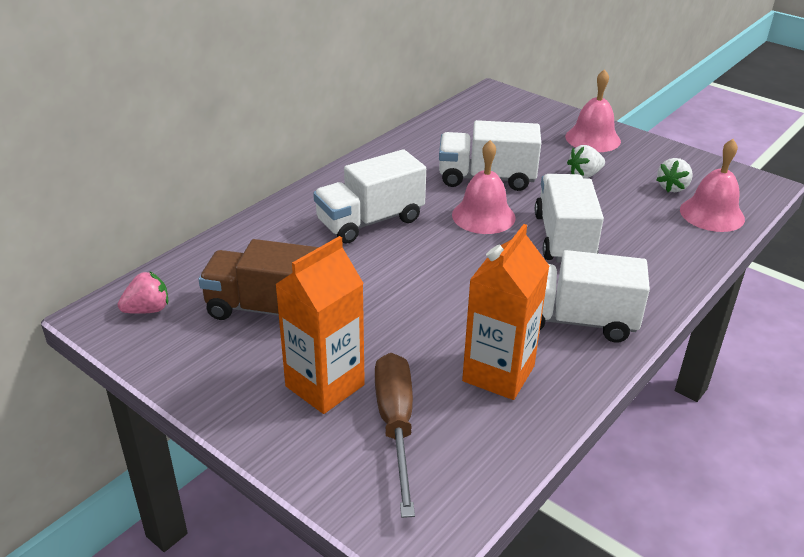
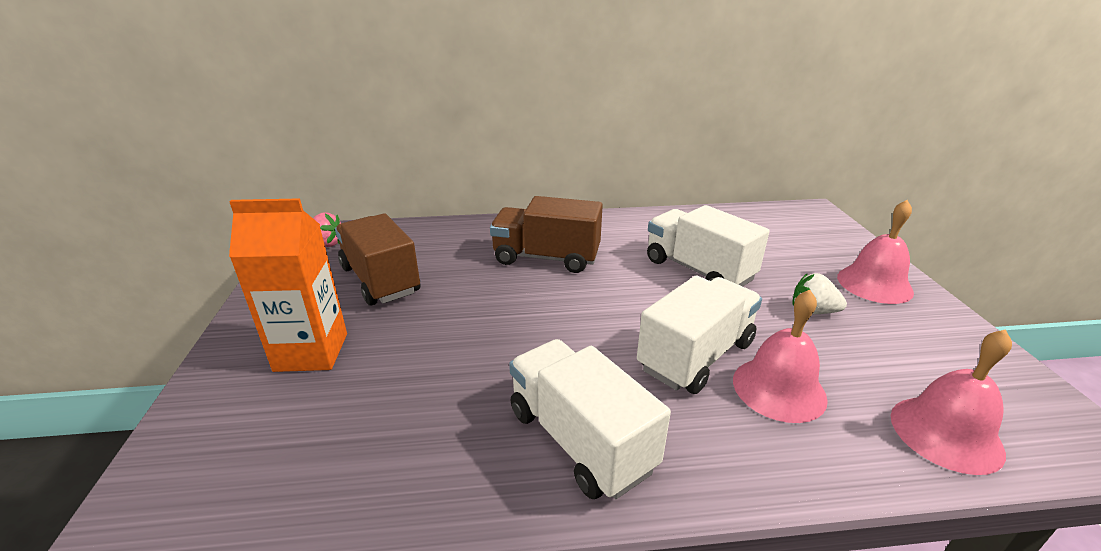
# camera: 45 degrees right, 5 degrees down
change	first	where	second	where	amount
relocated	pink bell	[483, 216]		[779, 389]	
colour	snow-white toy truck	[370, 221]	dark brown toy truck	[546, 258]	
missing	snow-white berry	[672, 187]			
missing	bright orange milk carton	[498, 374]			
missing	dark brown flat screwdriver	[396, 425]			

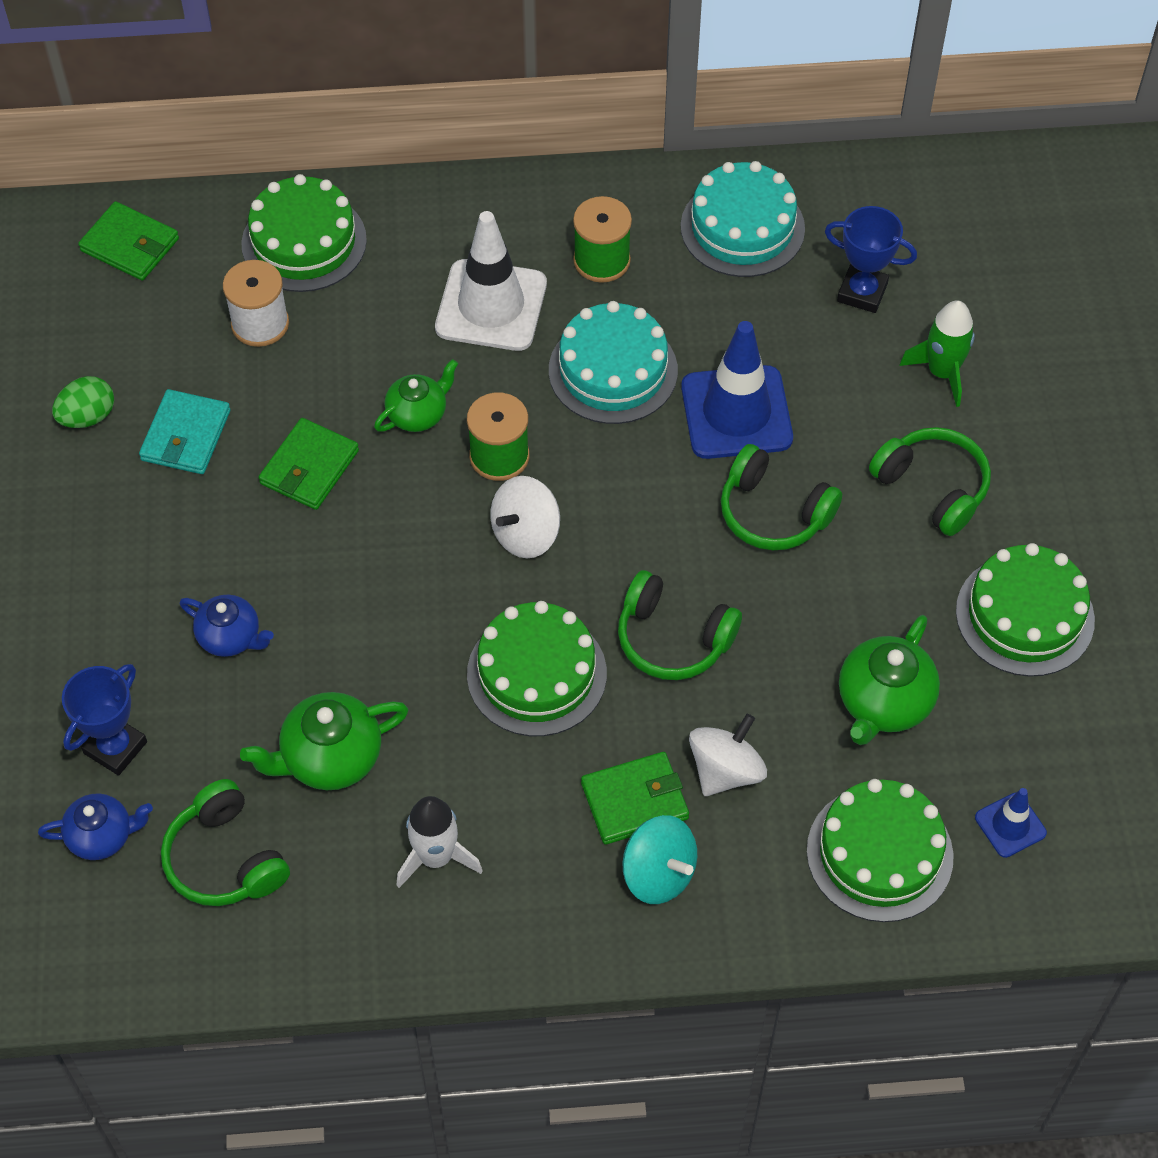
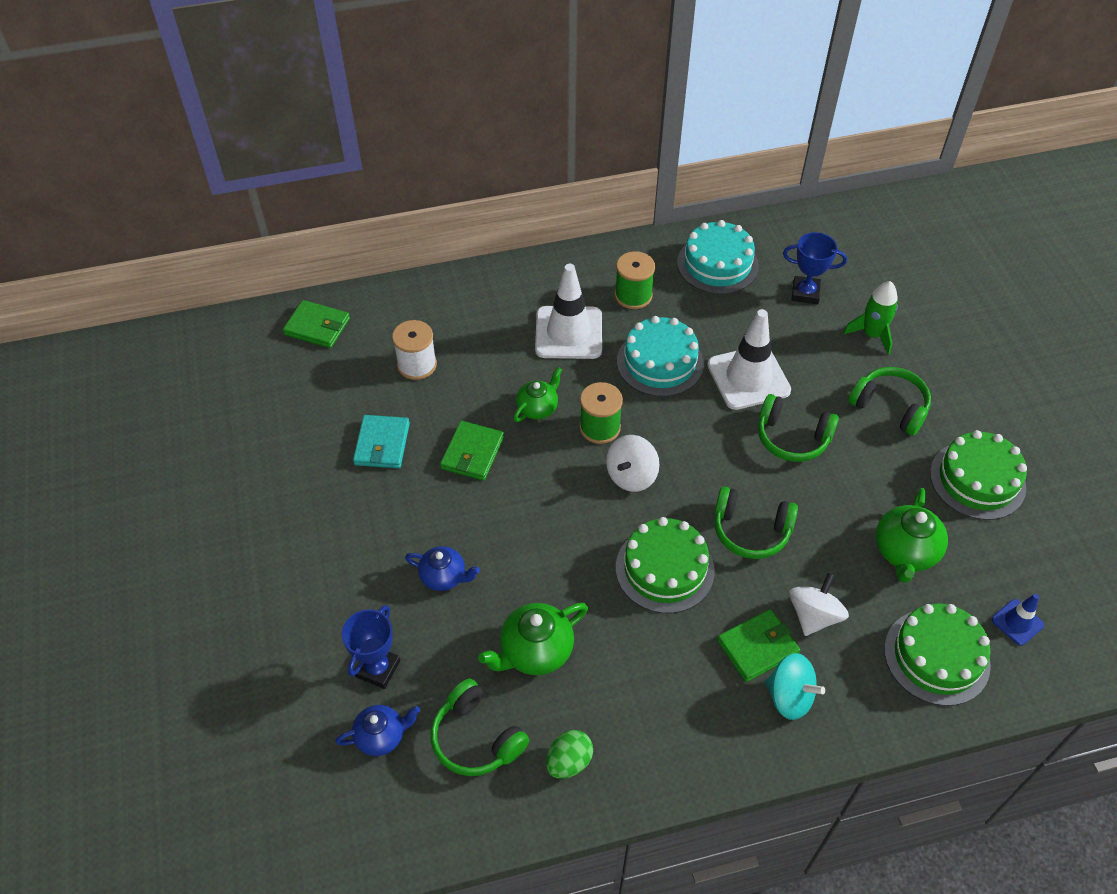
# camera: 10 degrees left, 5 degrees down
change	first	where	second	where	amount
missing	green layer cake	[304, 242]			
colour	cobalt road cone	[736, 413]	snow-white road cone	[748, 378]	
relocated	green egg	[88, 417]		[569, 762]	
missing	snow-white rocket	[436, 857]			

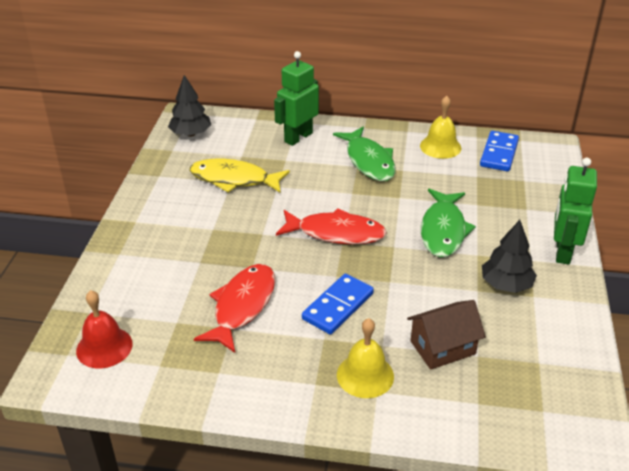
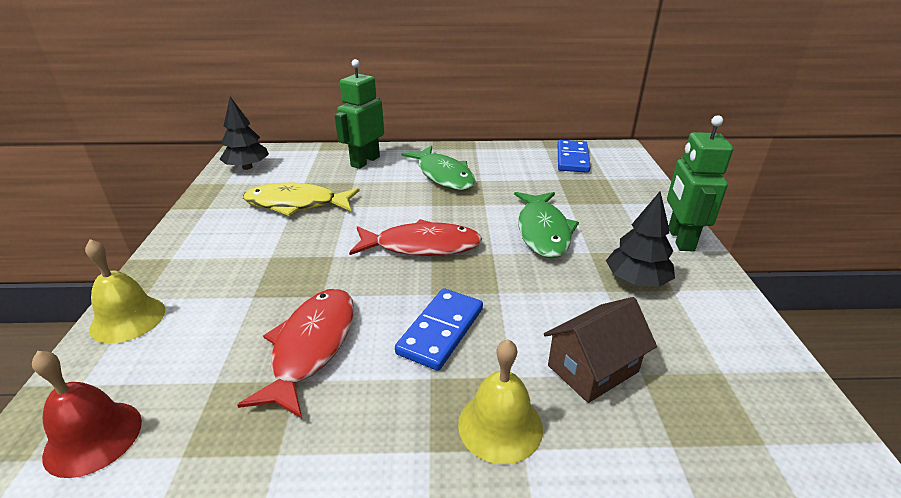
# camera: 10 degrees left, 5 degrees down
change	first	where	second	where	amount
relocated	yellow bell	[440, 146]		[128, 319]	

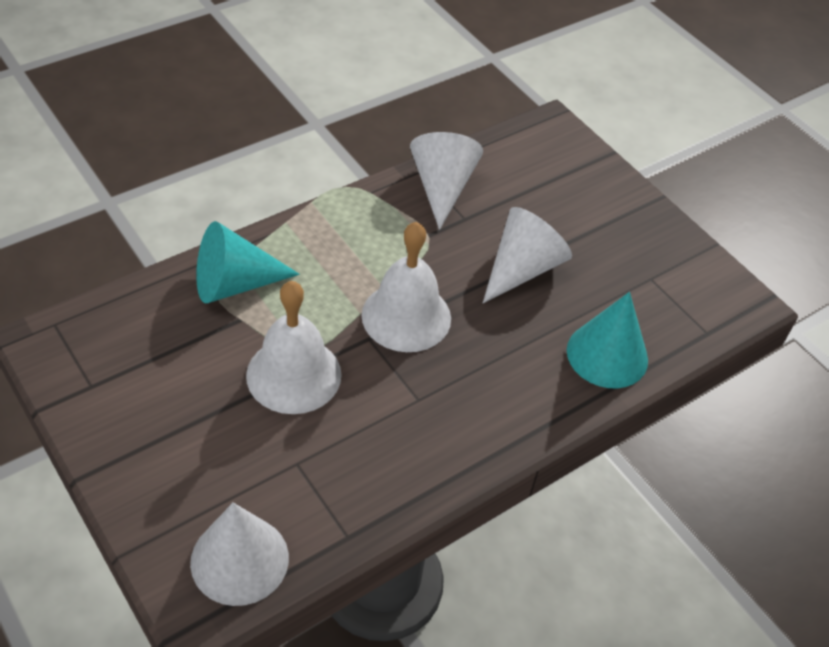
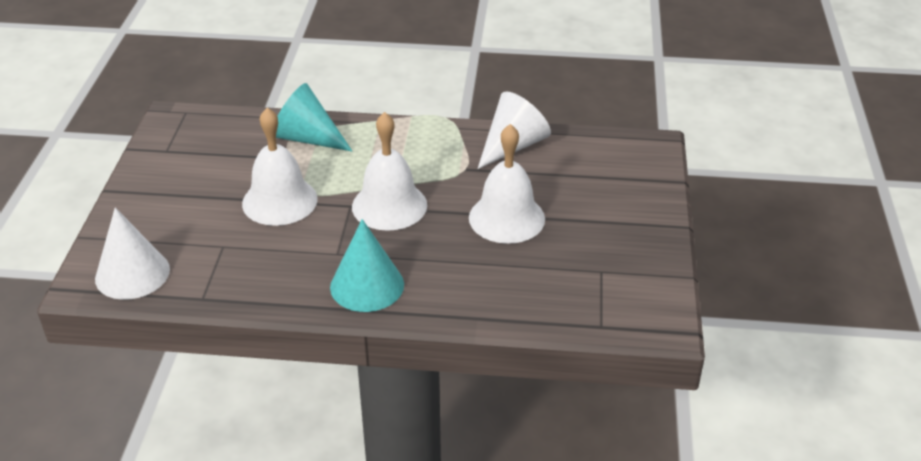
# camera: 45 degrees right, 10 degrees down
change	first	where	second	where	amount
exchanged	snow-white cone shape	[522, 269]	snow-white bell	[506, 218]	
relocated	aqua cone shape	[607, 355]		[367, 285]	

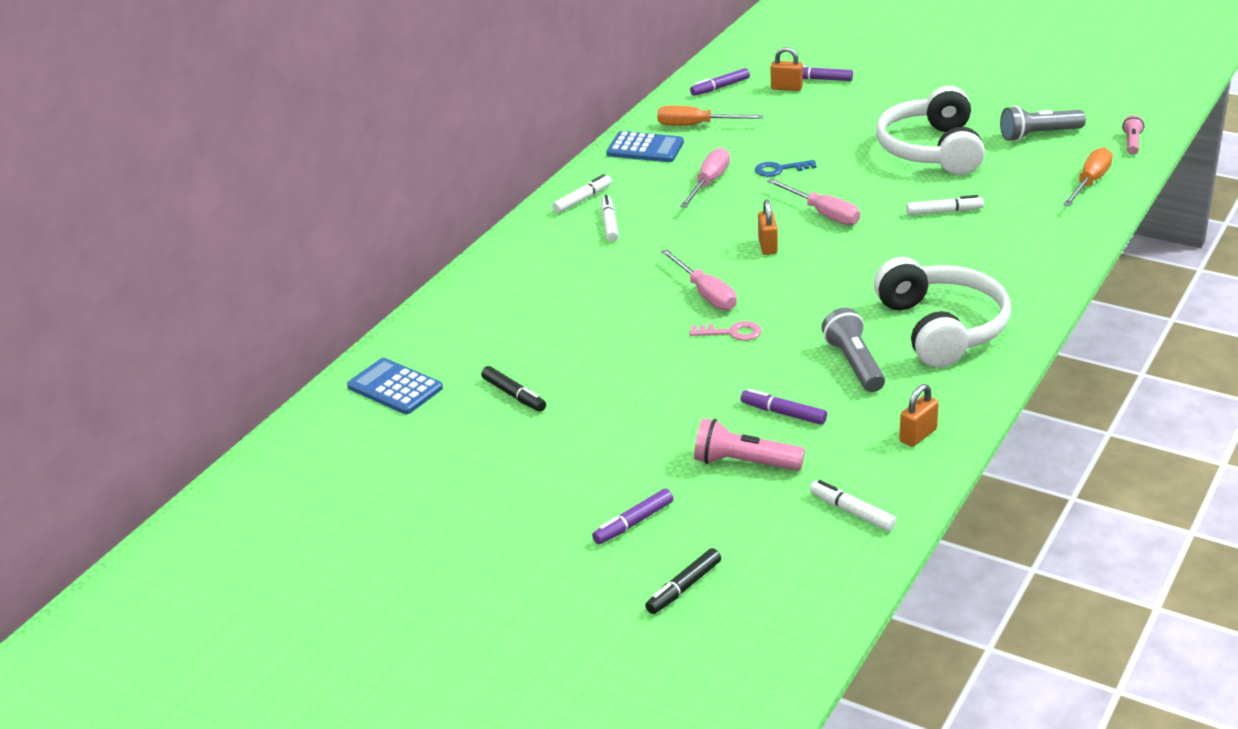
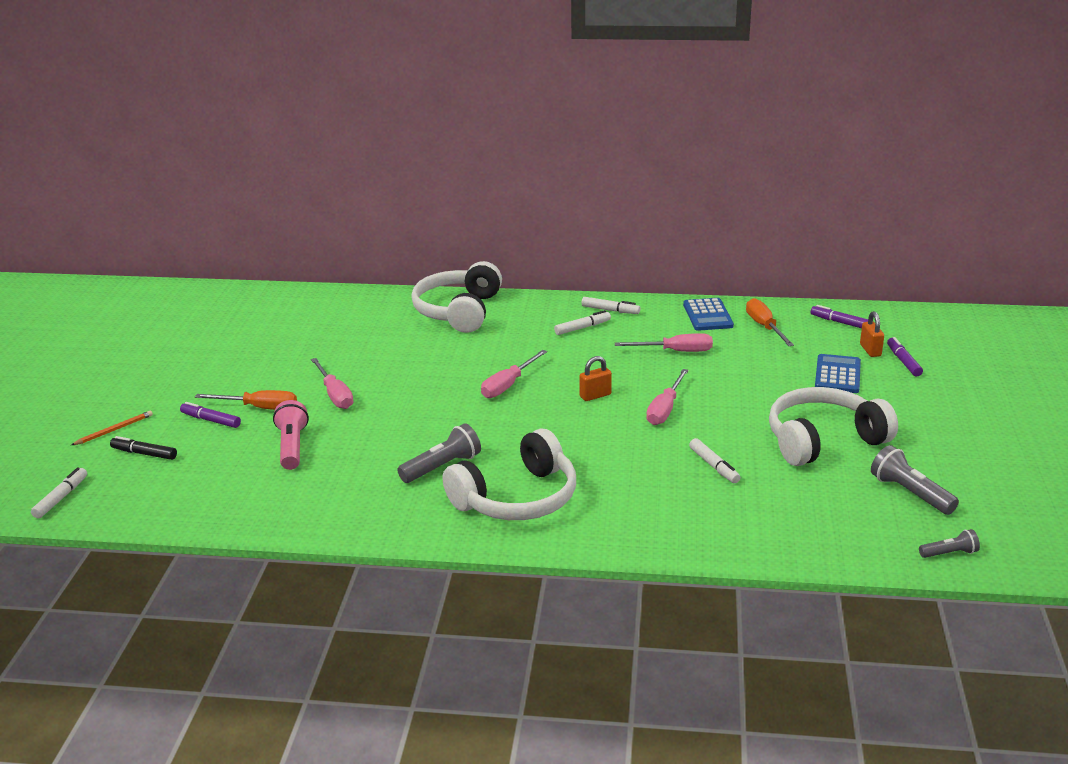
# camera: 65 degrees right, 5 degrees down
change	first	where	second	where	amount
colour	pink torch	[1132, 143]	grey torch	[949, 553]	
relocated	bright orange flat screwdriver	[1090, 182]		[259, 408]	
missing	cobalt key	[780, 169]			
missing	pink key	[732, 333]			
relocated	cobalt calculator	[395, 387]		[837, 375]	
missing	ebony felt pen	[514, 395]			
missing	bright orange padlock	[918, 435]			
missing	royal purple felt pen	[783, 413]			
relocated	snow-white felt pen	[852, 512]		[61, 498]	
appeared			snow-white headphones	[459, 311]	
appeared			pink flat screwdriver	[335, 395]	
appeared			bright orange wooden pencil	[114, 430]	

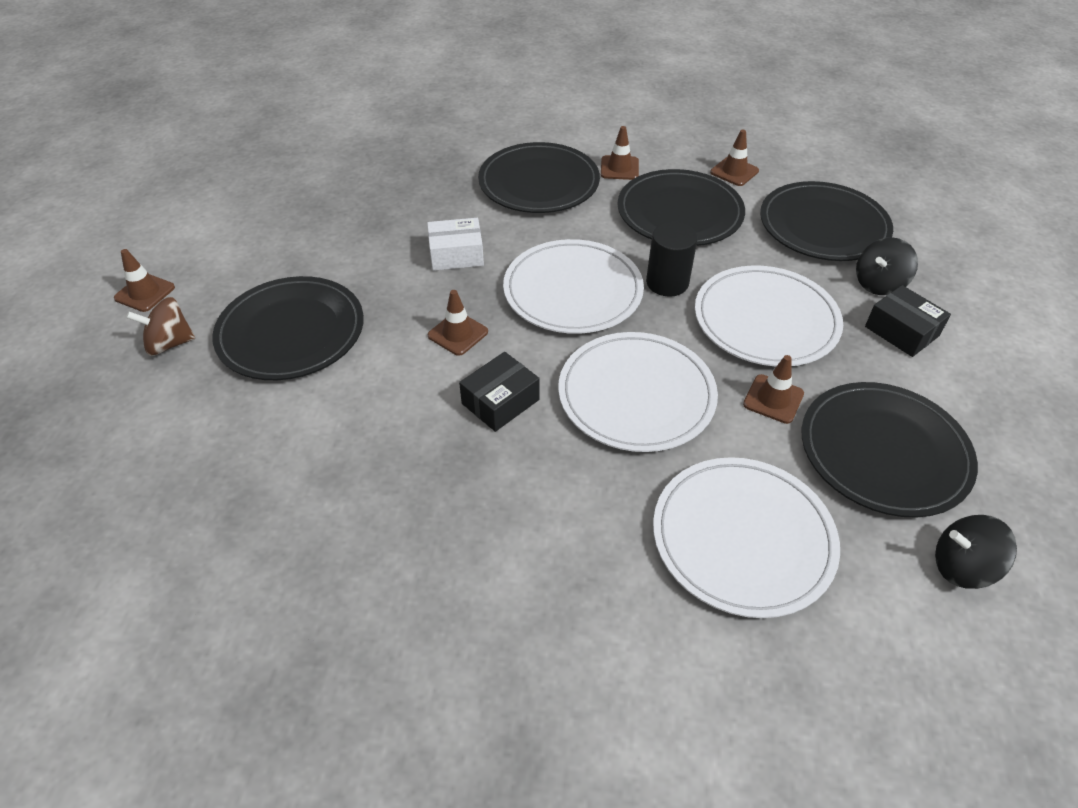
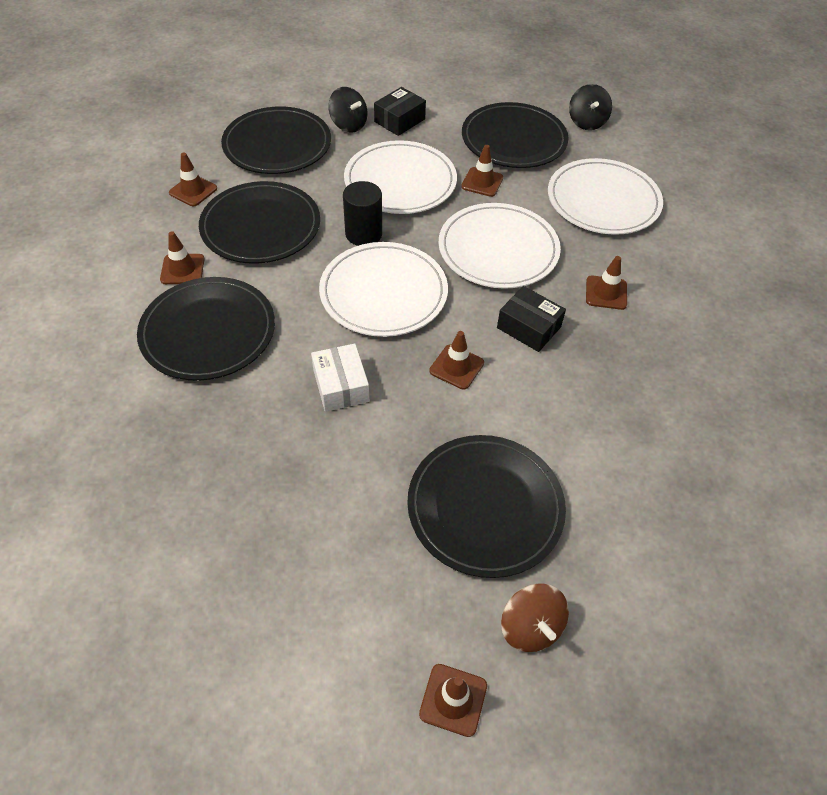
# camera: 100 degrees left, 5 degrees up
change	first	where	second	where	amount
appeared			dark brown road cone	[606, 293]	

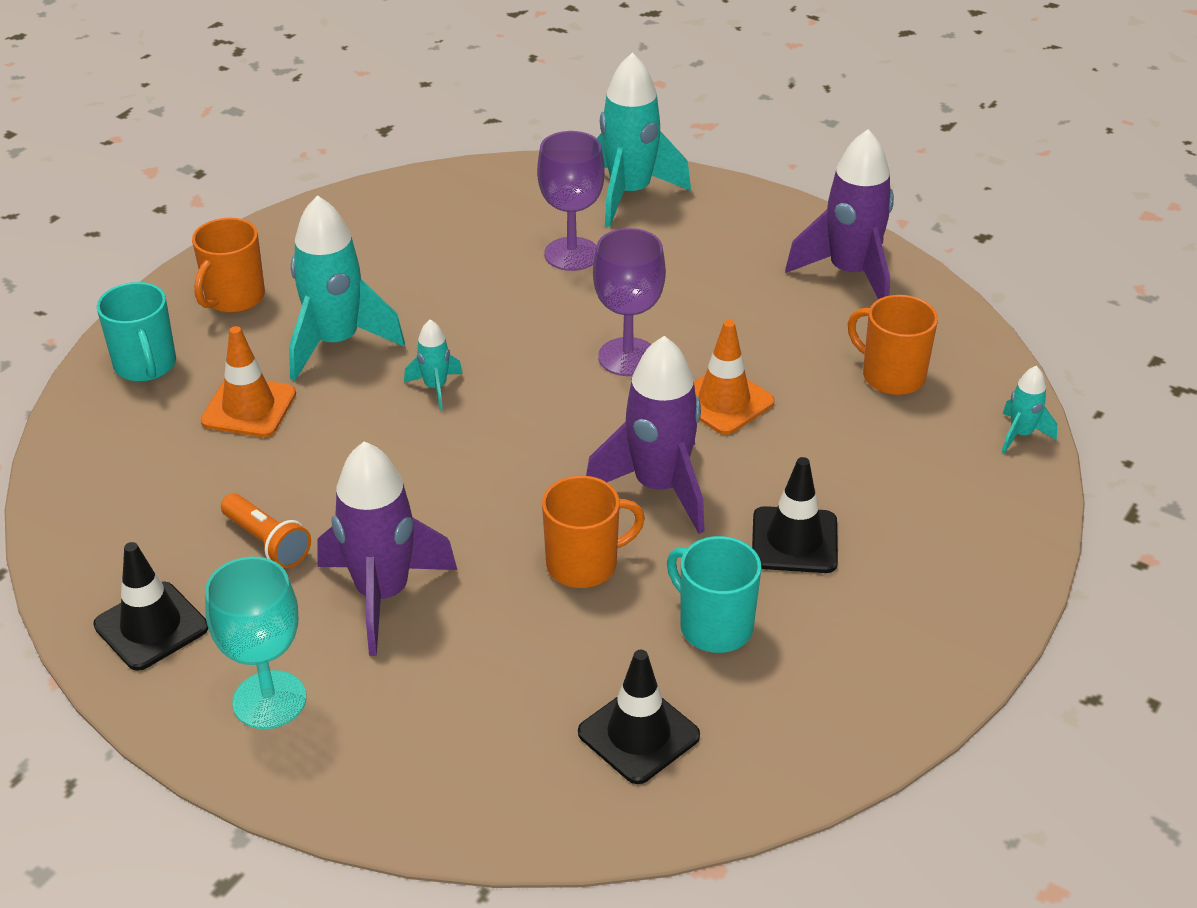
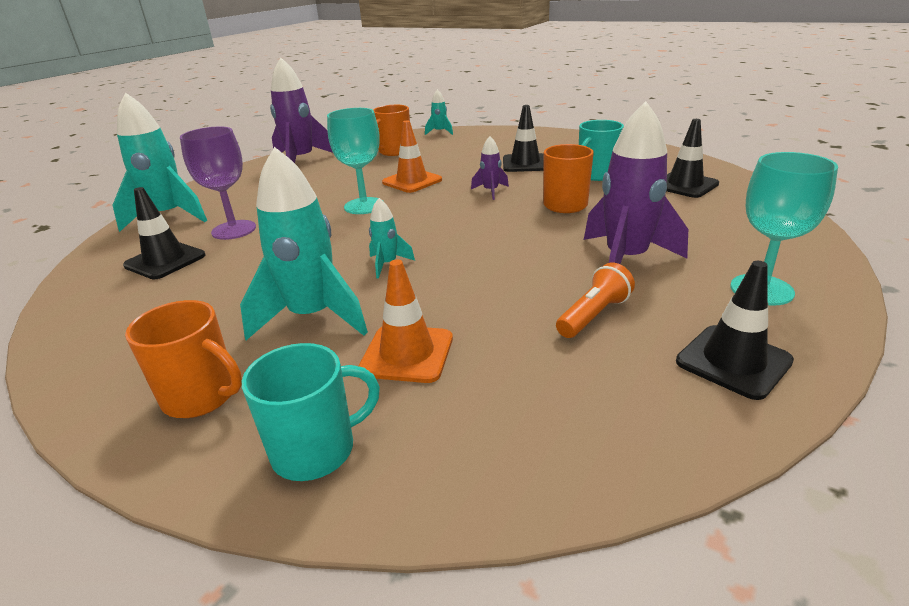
# camera: 90 degrees left, 10 degrees down
change	first	where	second	where	amount
colour	royal purple chalice	[627, 357]	aqua chalice	[364, 206]	
size	royal purple rocket	[659, 487]		[491, 191]	x0.48
appeared			ebony road cone	[165, 261]	

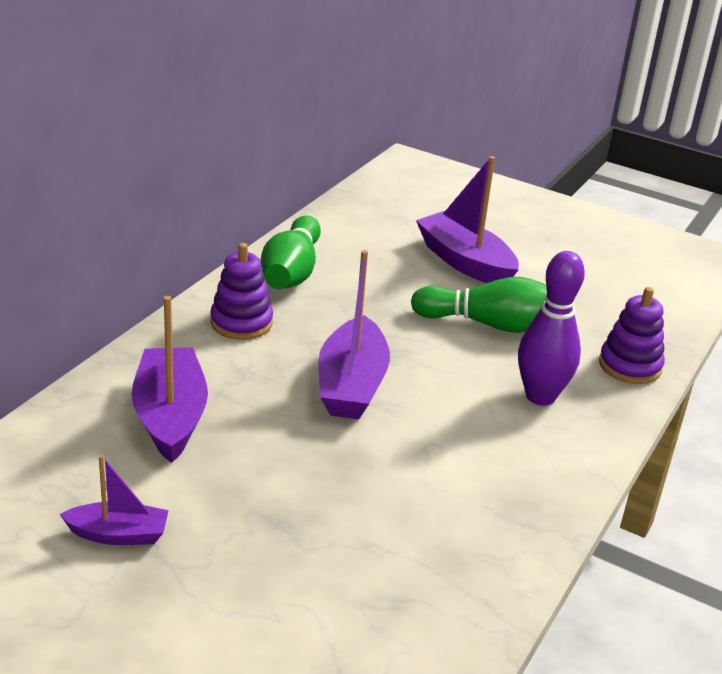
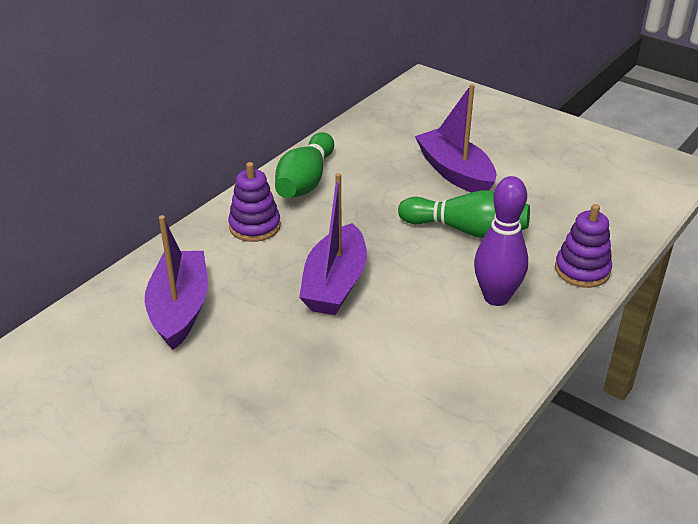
# camera: 10 degrees right, 5 degrees up
change	first	where	second	where	amount
missing	royal purple sailboat	[118, 534]			

